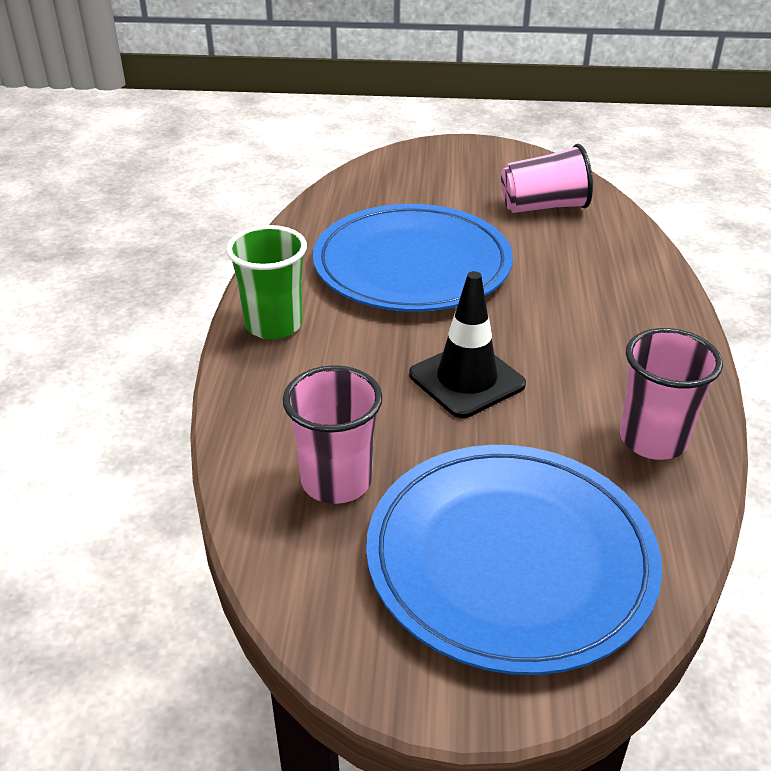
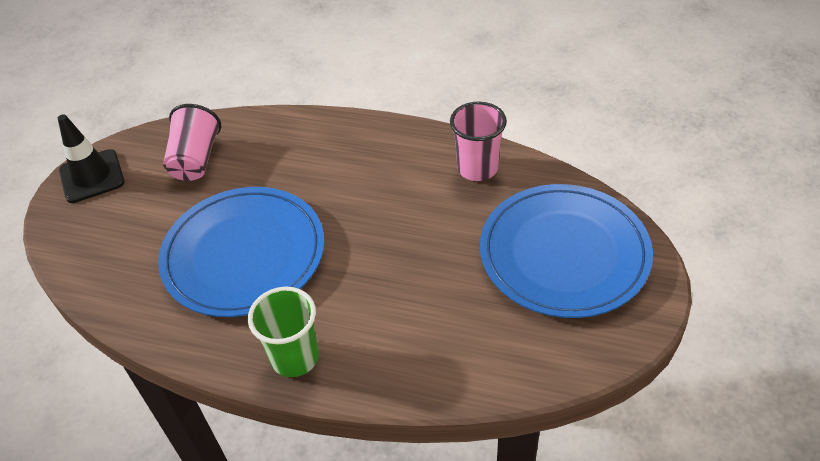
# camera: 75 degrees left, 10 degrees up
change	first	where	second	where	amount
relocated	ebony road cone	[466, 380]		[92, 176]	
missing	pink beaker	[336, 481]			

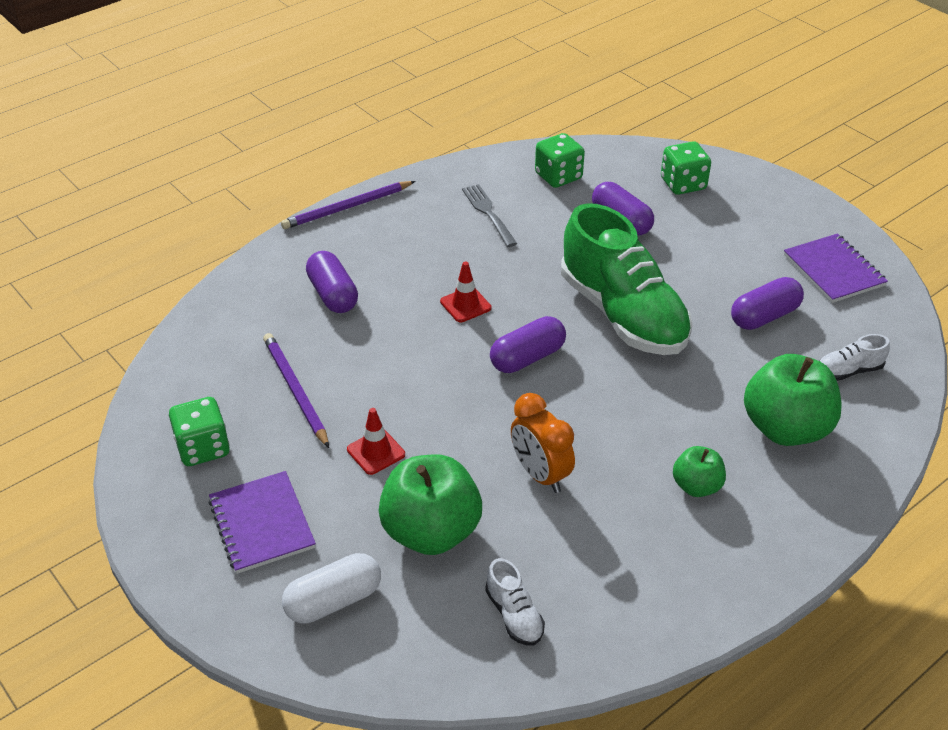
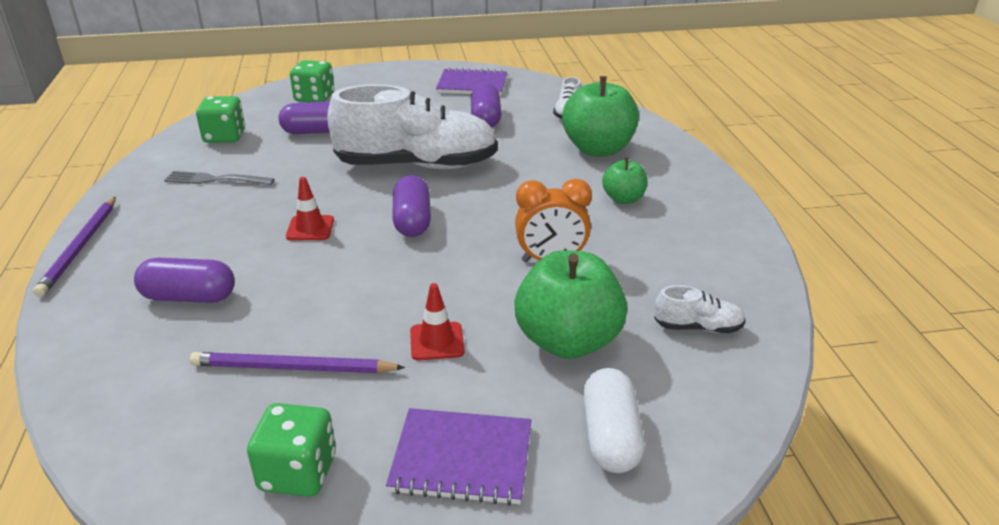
# camera: 60 degrees left, 10 degrees down
change	first	where	second	where	amount
colour	green shoe	[622, 314]	snow-white shoe	[416, 165]	

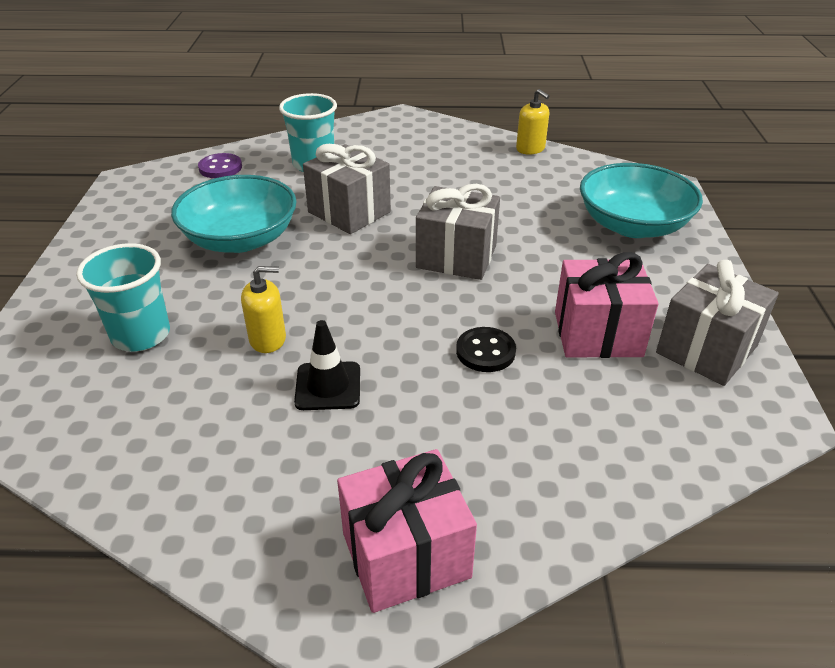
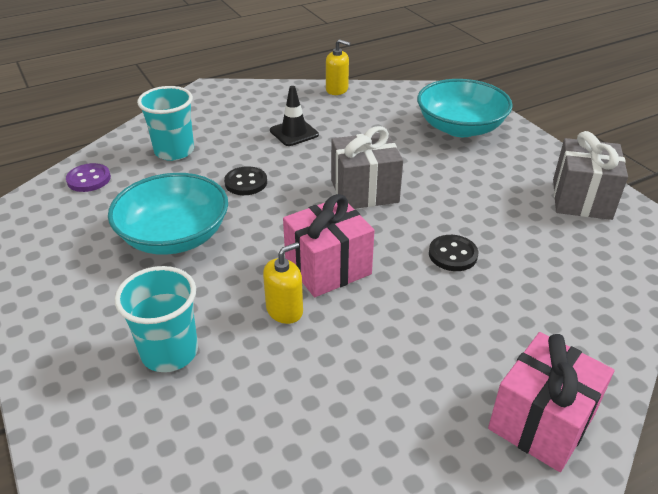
# camera: 30 degrees left, 0 degrees up
change	first	where	second	where	amount
exchanged	grey wrapped gift	[349, 212]	ebony sewing button	[246, 182]	
relocated	pink wrapped gift	[597, 334]		[328, 268]	
relocated	ebony road cone	[328, 386]		[294, 133]	

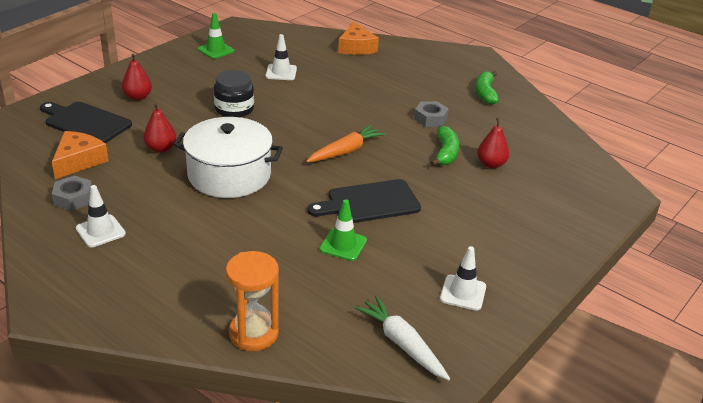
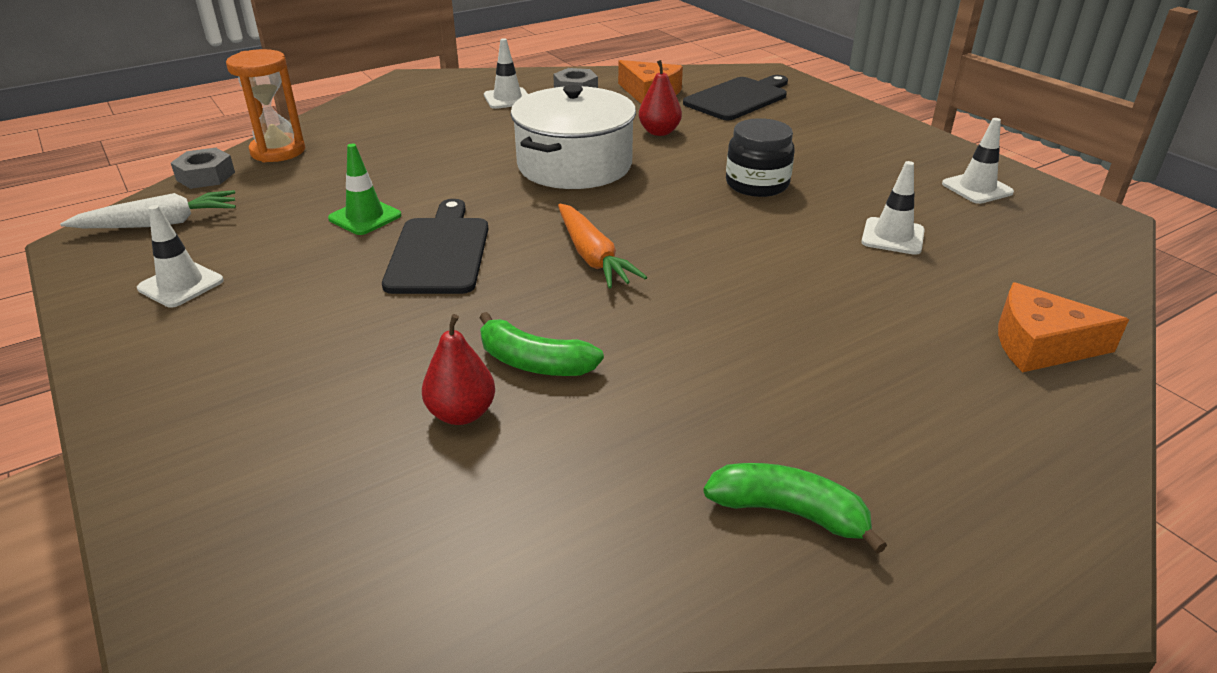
# camera: 110 degrees right, 0 degrees up
change	first	where	second	where	amount
colour	green road cone	[216, 50]	snow-white road cone	[977, 188]	
missing	scarlet pear fruit	[138, 97]			
relocated	grey hex nut	[430, 119]		[205, 176]	

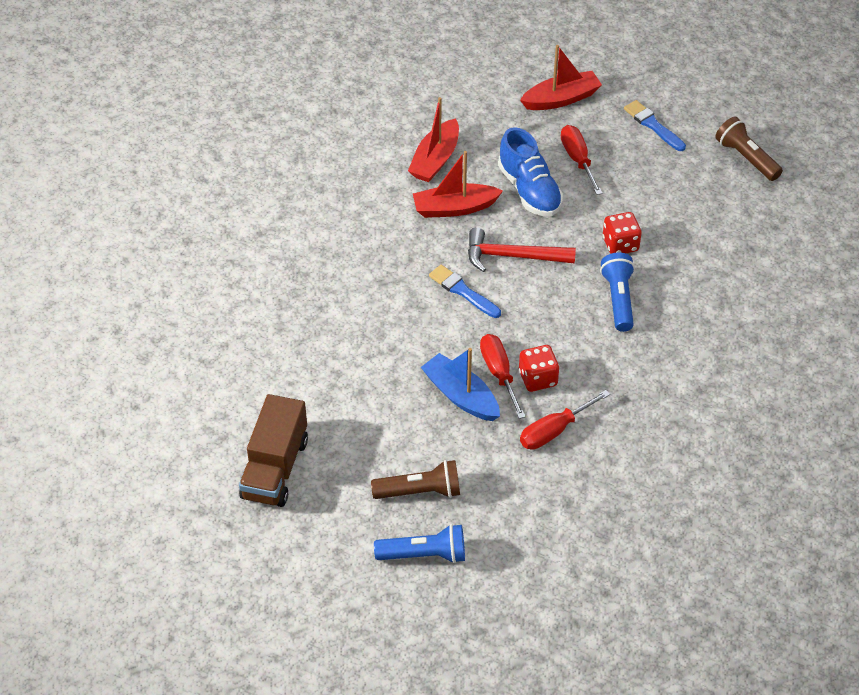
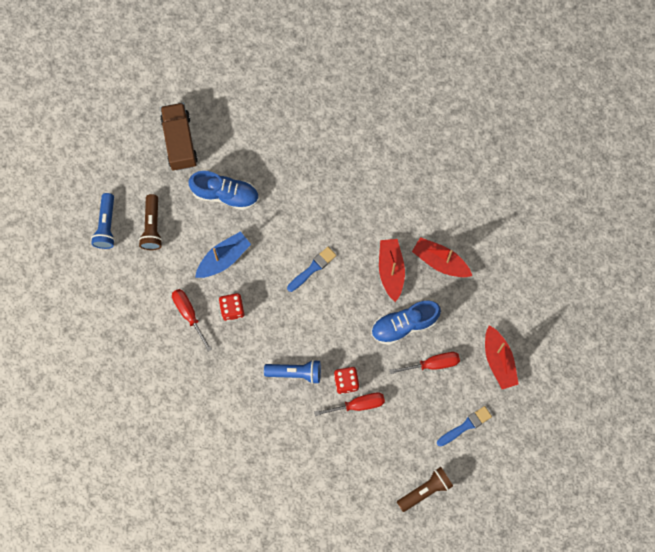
# camera: 95 degrees right, 25 degrees up
change	first	where	second	where	amount
missing	scarlet carpenter's hammer	[513, 256]			
relocated	scarlet flat screwdriver	[499, 374]		[358, 405]	
spun	dark brown toy truck	[275, 468]		[179, 141]	60 degrees clockwise
appeared			cobalt shoe	[225, 194]	

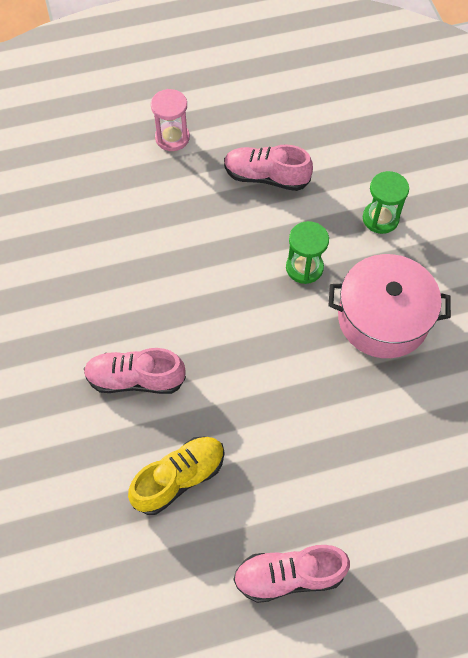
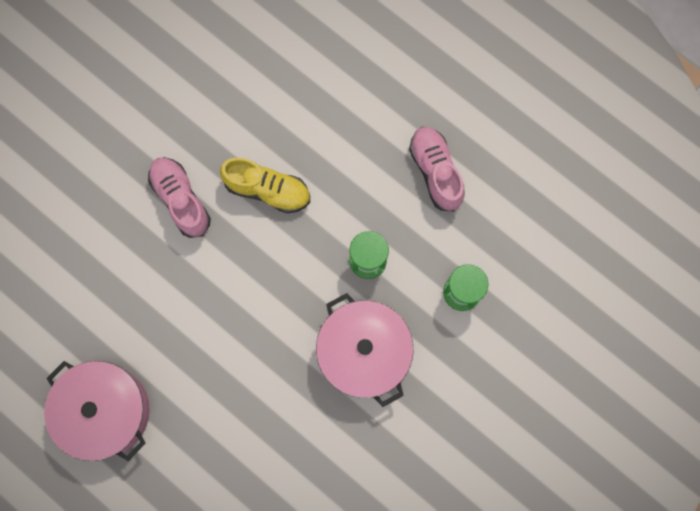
# camera: 55 degrees right, 15 degrees up
change	first	where	second	where	amount
missing	pink hourglass	[172, 138]			
relocated	yellow shoe	[179, 478]		[268, 190]	
exchanged	pink shoe	[289, 575]	pink stockpot	[105, 411]	

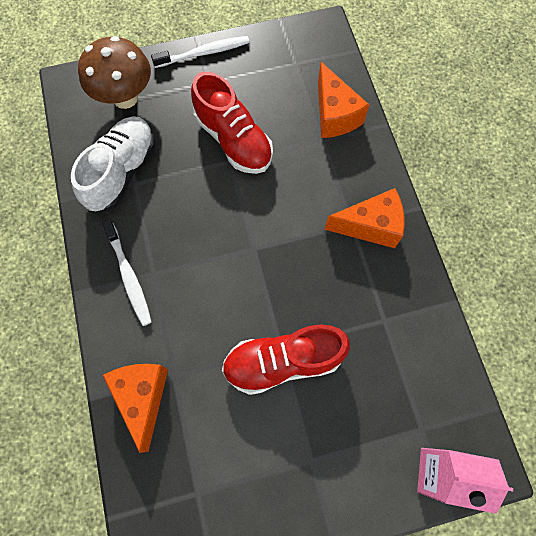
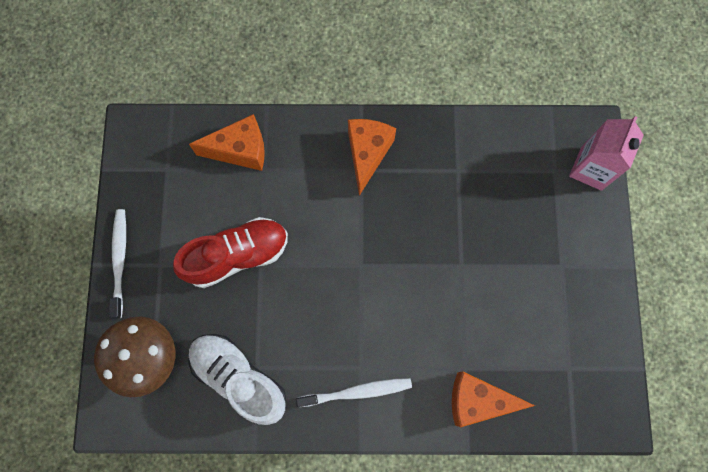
# camera: 75 degrees left, 5 degrees up
change	first	where	second	where	amount
missing	scarlet shoe	[283, 361]			

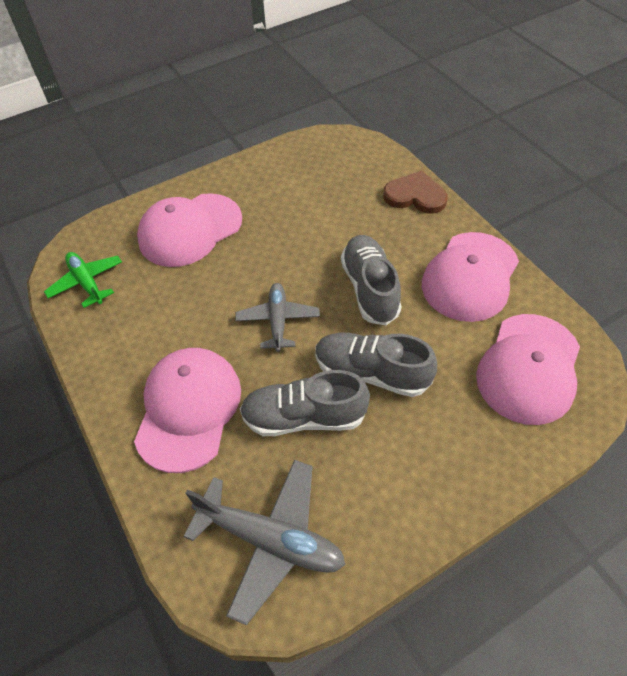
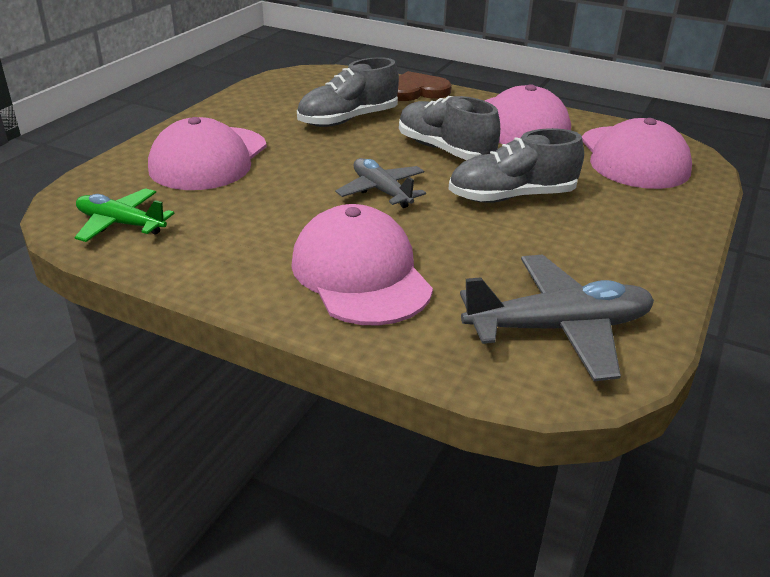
# camera: 35 degrees left, 20 degrees down
change	first	where	second	where	amount
relocated	grey shoe	[304, 417]		[348, 120]	

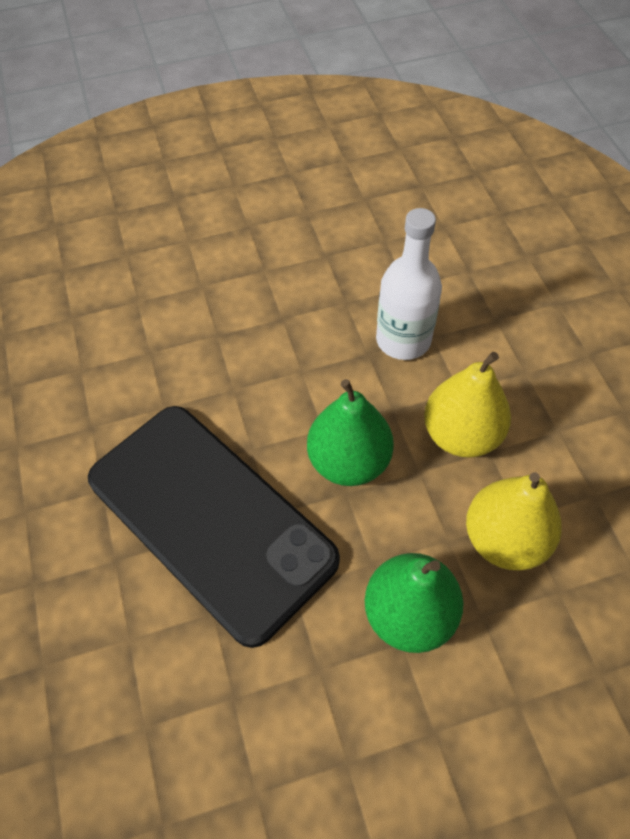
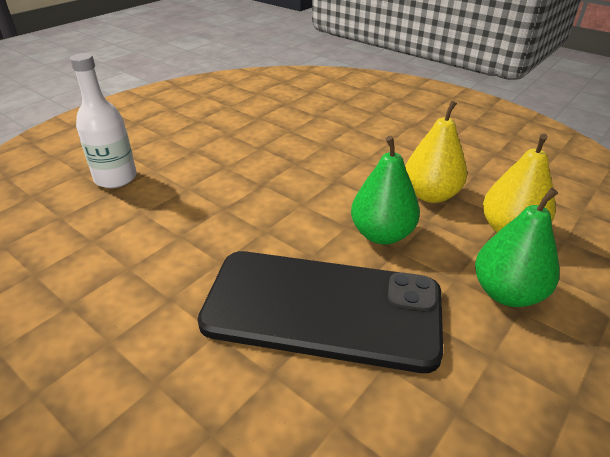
# camera: 35 degrees left, 20 degrees down
change	first	where	second	where	amount
relocated	snow-white bottle	[403, 340]		[116, 178]	

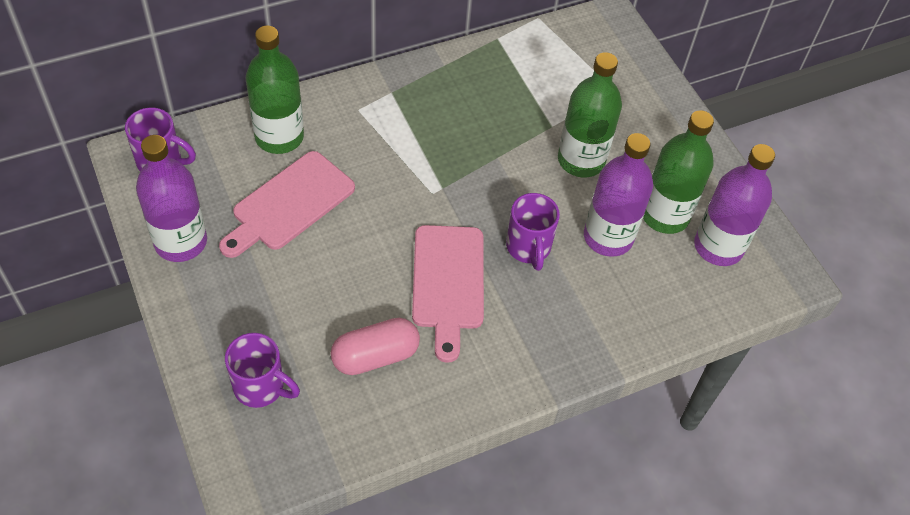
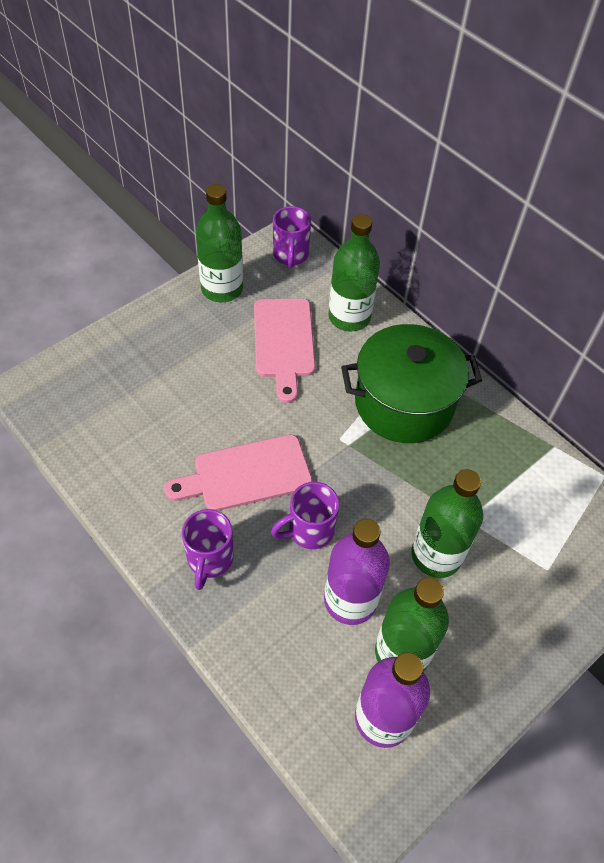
# camera: 75 degrees right, 0 degrees up
change	first	where	second	where	amount
colour	royal purple bottle	[181, 242]	green bottle	[222, 289]	
spun	pink cutting board	[289, 204]		[284, 342]	120 degrees counterclockwise
missing	pink pill shape	[375, 356]			
relocated	royal purple mug	[261, 387]		[209, 560]	
appeared			green stockpot	[404, 403]	

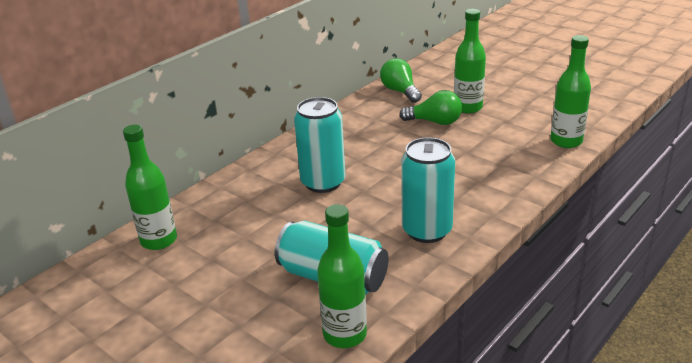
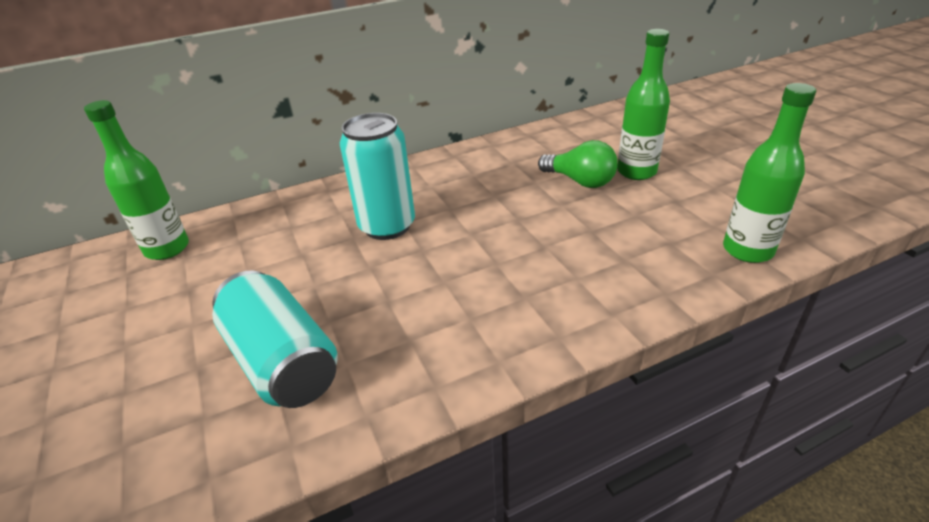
# camera: 25 degrees right, 5 degrees up
change	first	where	second	where	amount
missing	green bulb	[400, 91]			
missing	aqua can	[427, 230]			
missing	green bottle	[345, 334]			

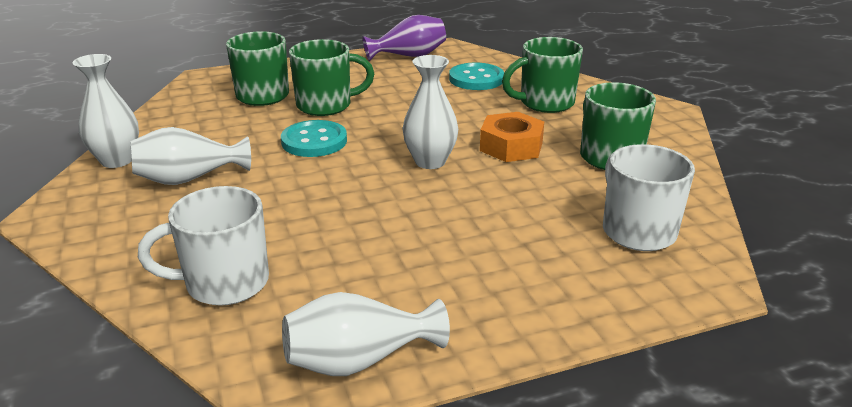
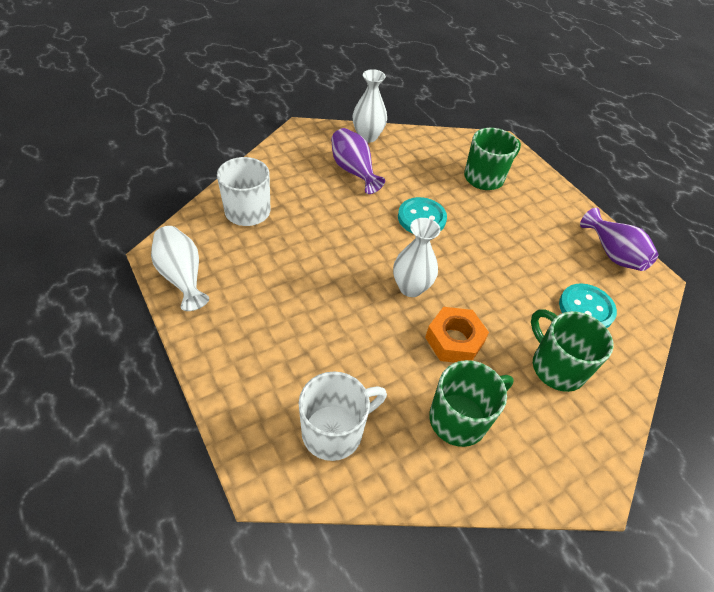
# camera: 75 degrees right, 20 degrees up
change	first	where	second	where	amount
missing	green mug	[326, 105]			
colour	snow-white tall vase	[189, 179]	royal purple tall vase	[353, 171]	

